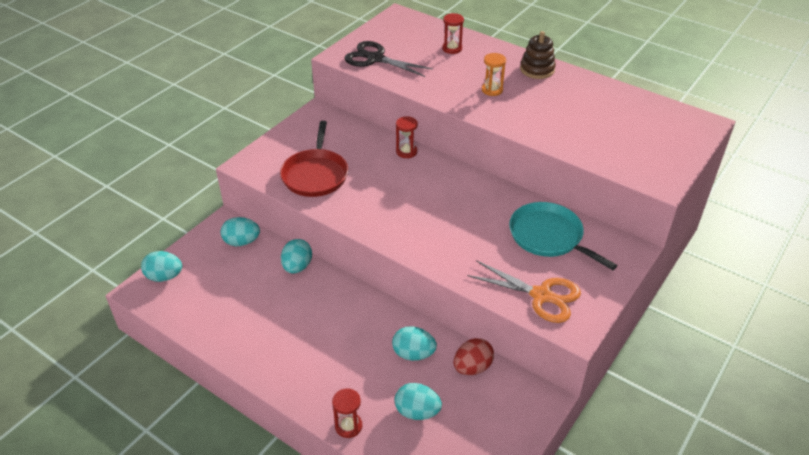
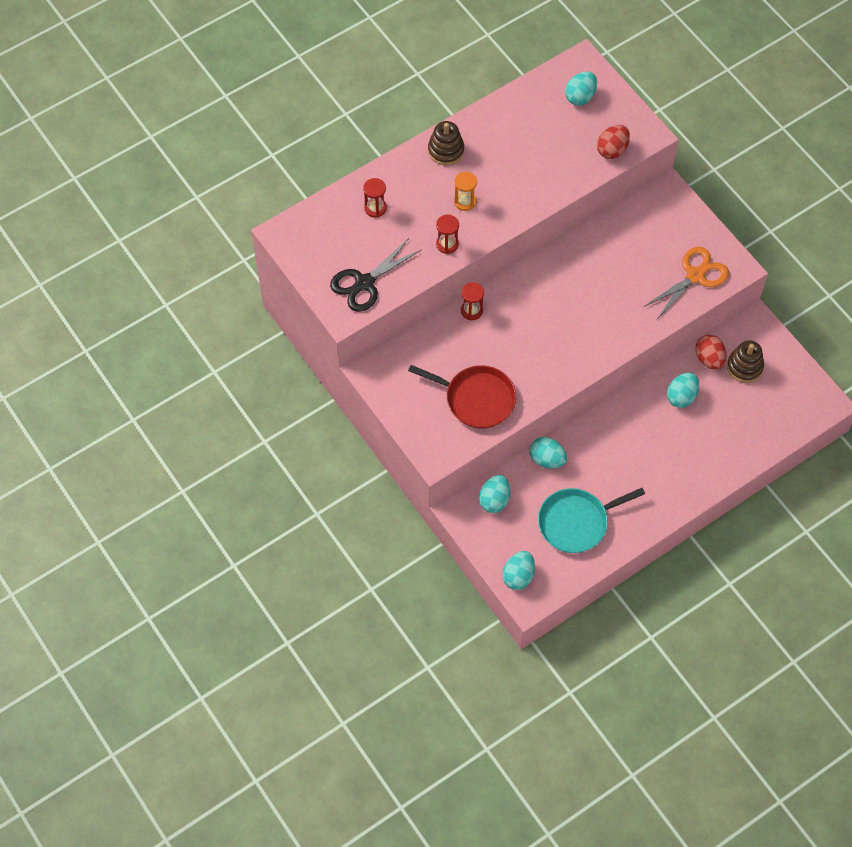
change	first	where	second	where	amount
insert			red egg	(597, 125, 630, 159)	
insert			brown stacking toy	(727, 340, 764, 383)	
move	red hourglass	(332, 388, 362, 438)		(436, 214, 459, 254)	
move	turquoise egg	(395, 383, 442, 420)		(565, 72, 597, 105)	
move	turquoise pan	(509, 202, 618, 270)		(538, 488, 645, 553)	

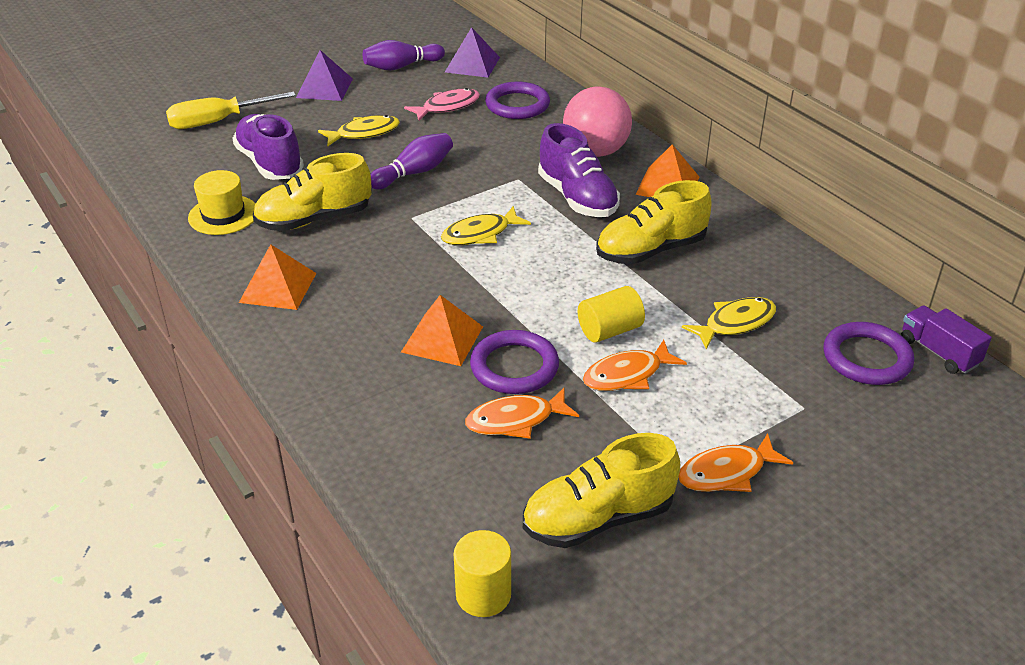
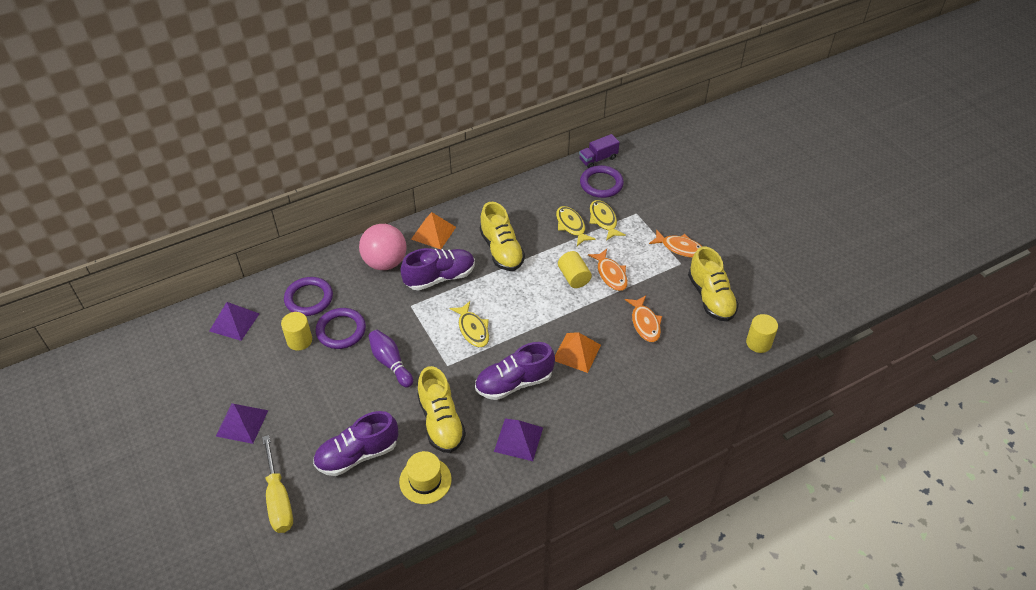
change	first	where	second	where	amount
delete	purple bowling pin	(363, 40, 445, 71)			
insert			purple shoe	(475, 342, 555, 400)	
move	yellow fish	(318, 115, 400, 147)		(589, 200, 626, 241)	
move	purple ring	(470, 330, 559, 394)		(315, 308, 366, 349)	
replace	pink fish	(404, 88, 480, 121)	yellow cylinder	(281, 312, 312, 351)	
recolor	orange pyramid	(239, 244, 316, 310)	purple pyramid	(494, 418, 543, 461)	
rotate	orange fish	(678, 433, 793, 492)		(649, 229, 703, 258)	45 degrees counterclockwise

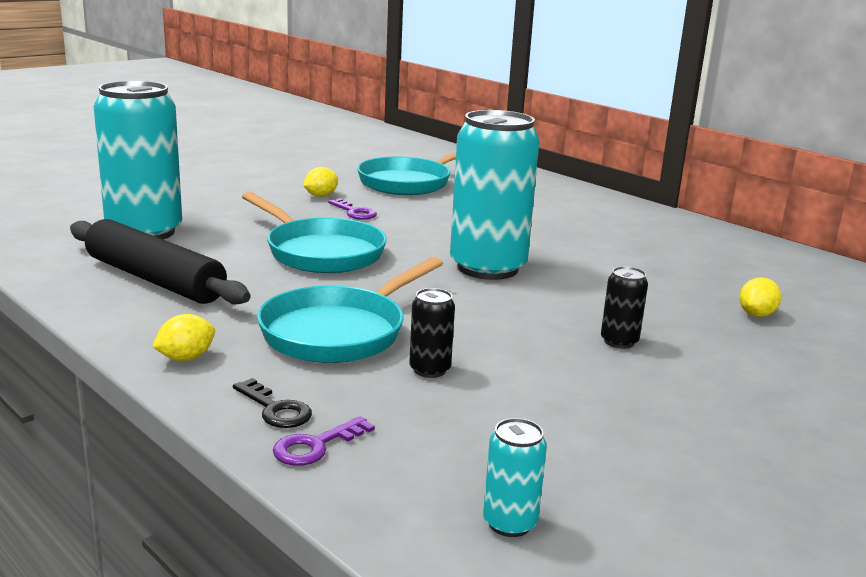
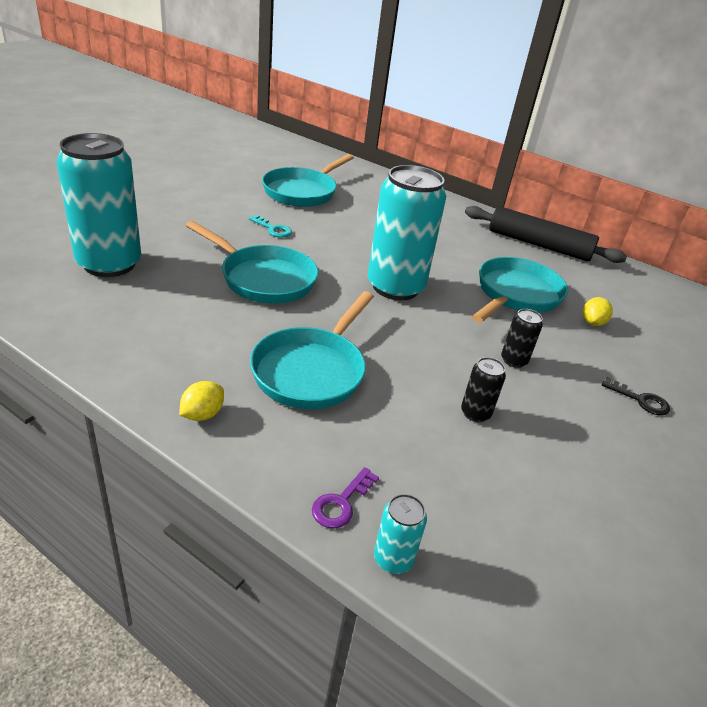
change	first	where	second	where	amount
delete	yellow lemon	(303, 167, 338, 197)			
insert			turquoise pan	(472, 257, 568, 323)	
move	black rolling pin	(70, 219, 251, 304)		(465, 206, 627, 263)	
move	black key	(233, 378, 312, 428)		(602, 377, 670, 415)	
move	black can	(409, 288, 455, 378)		(461, 357, 506, 422)	
move	turquoise can	(483, 418, 547, 537)		(374, 494, 427, 574)	
recolor	purple key	(328, 199, 377, 220)	turquoise key	(249, 215, 292, 238)	

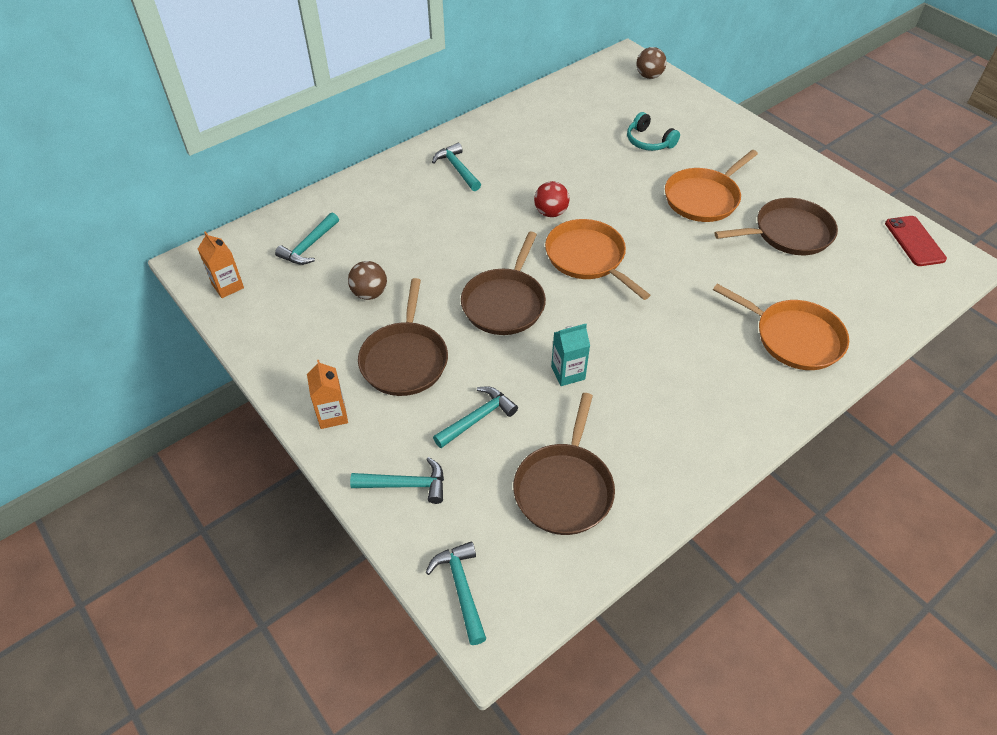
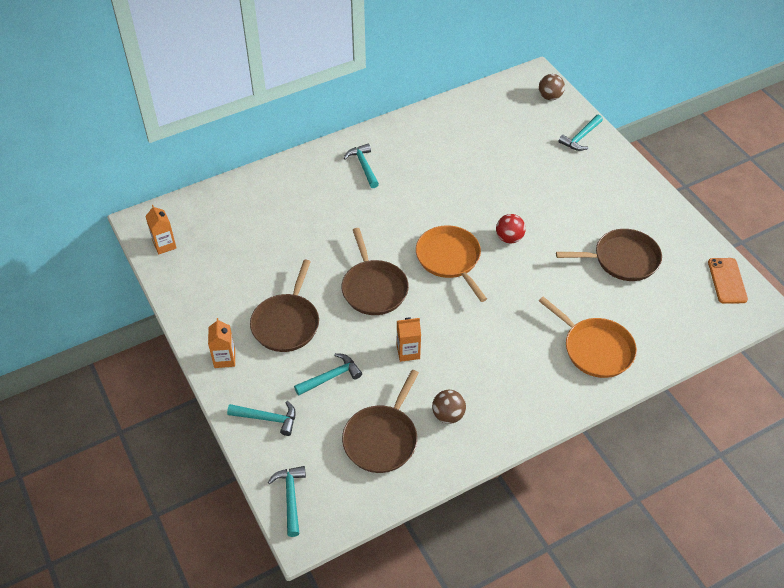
change	first	where	second	where	amount
delete	turquoise headphones	(627, 112, 680, 151)			
delete	orange pan	(665, 150, 758, 222)			
move	turquoise hammer	(275, 213, 339, 265)		(559, 114, 603, 151)	
move	brown ball	(348, 261, 387, 300)		(432, 390, 466, 424)	
move	red ball	(534, 181, 570, 217)		(496, 214, 526, 243)	
recolor	turquoise carton	(551, 324, 590, 386)	orange carton	(397, 318, 421, 362)	
recolor	red phone	(885, 216, 947, 266)	orange phone	(708, 258, 748, 304)	
rotate	brown pan	(461, 232, 546, 335)		(342, 228, 409, 315)	45 degrees counterclockwise

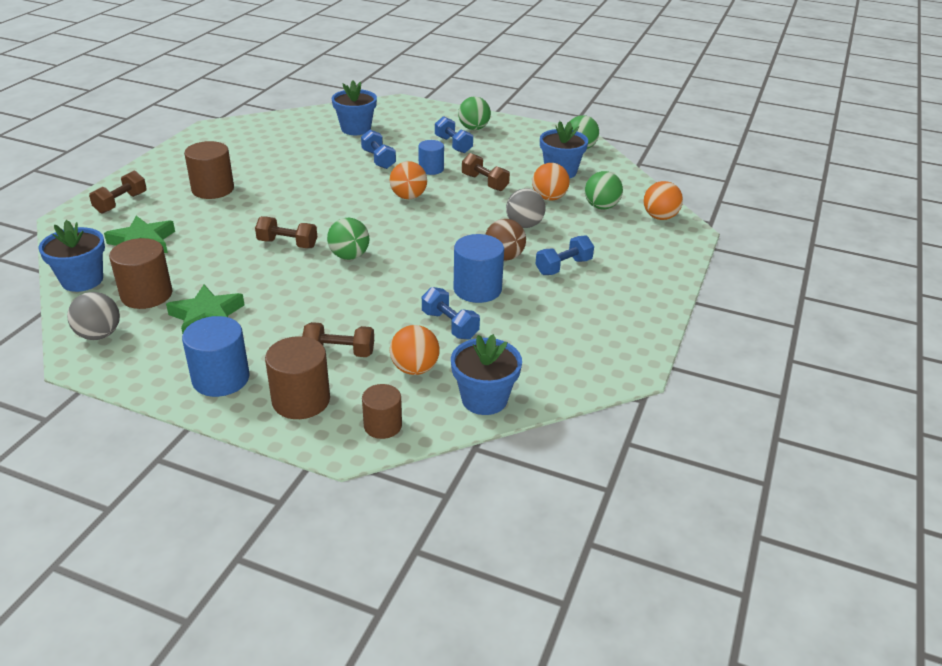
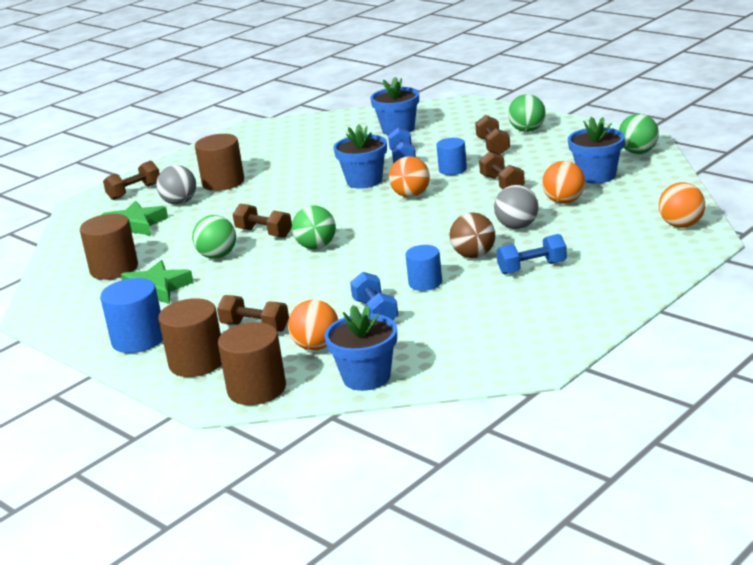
change	first	where	second	where	amount
move	blue flower pot	(38, 220, 105, 292)		(333, 124, 387, 189)	
move	grey ball	(67, 292, 120, 340)		(156, 165, 196, 205)	
move	green ball	(585, 171, 623, 209)		(192, 215, 236, 259)	
recolor	blue dumbbell	(435, 116, 473, 153)	brown dumbbell	(475, 115, 510, 155)	
resize	brown cylinder	(362, 384, 402, 439)		(218, 322, 286, 405)	x1.56
resize	blue cylinder	(454, 234, 504, 303)		(405, 245, 442, 291)	x0.64

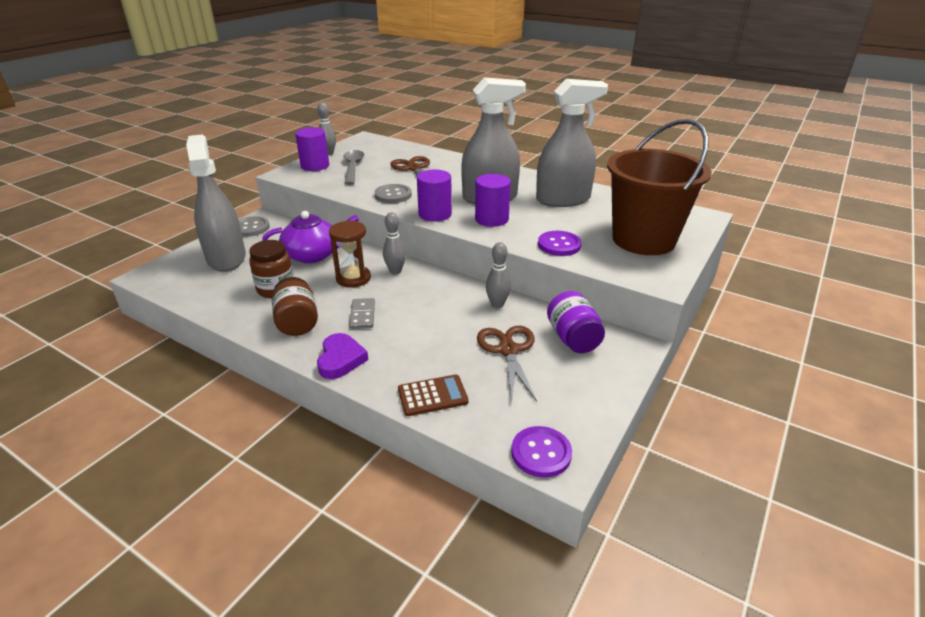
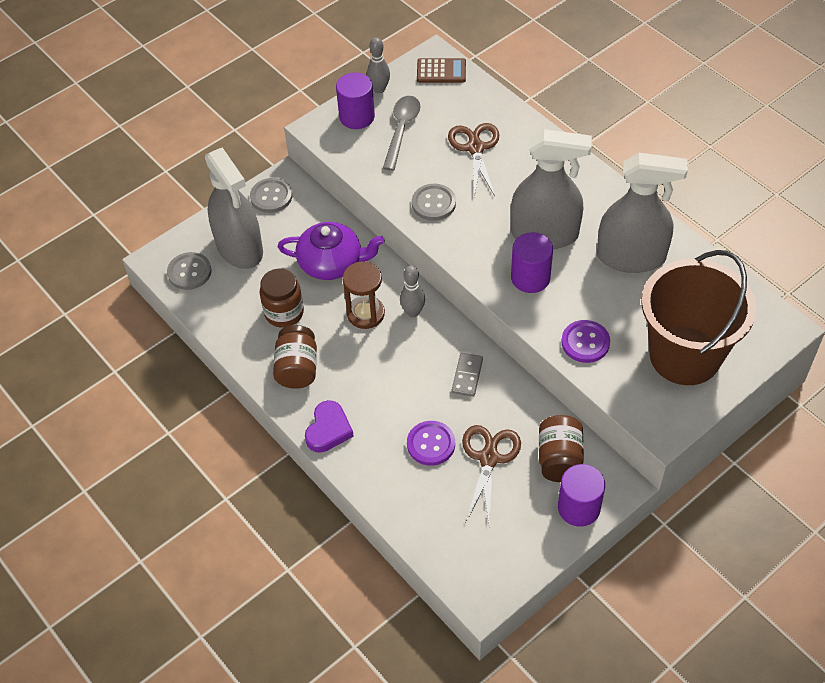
change	first	where	second	where	amount
delete	grey bowling pin	(486, 242, 511, 308)			
insert			grey button	(167, 252, 212, 290)	
move	grey domino	(349, 298, 375, 329)		(452, 353, 483, 397)	
move	brown calculator	(398, 374, 469, 416)		(417, 58, 466, 83)	
move	purple cylinder	(417, 170, 452, 222)		(558, 464, 605, 527)	
move	purple button	(511, 426, 572, 478)		(407, 421, 455, 466)	
recolor	purple jar	(547, 291, 605, 353)	brown jar	(539, 415, 584, 482)	
rotate	grey spray bottle	(186, 134, 246, 272)		(205, 147, 263, 269)	150 degrees clockwise

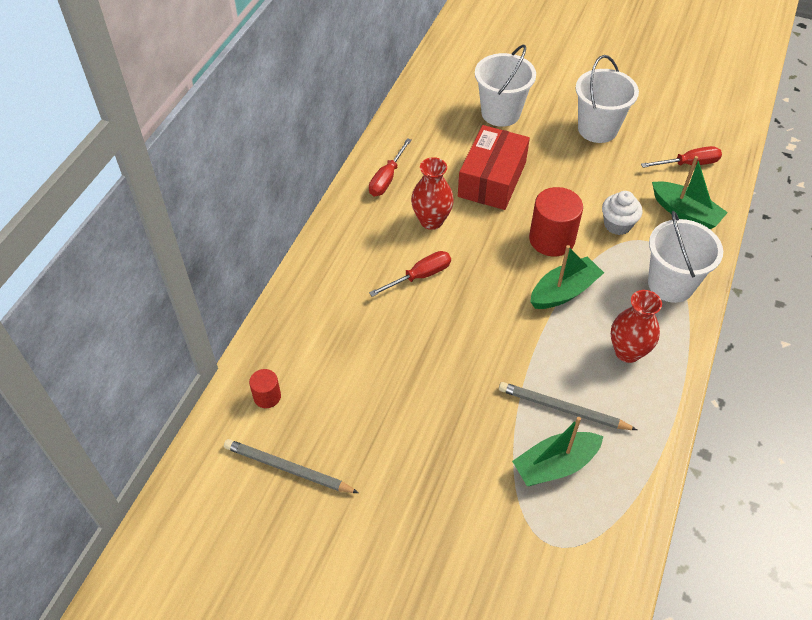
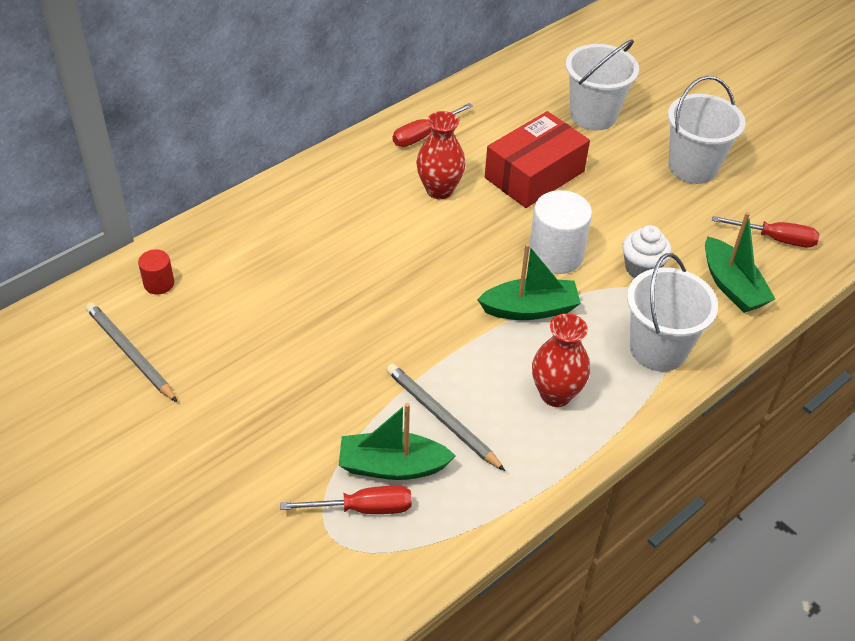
change	first	where	second	where	amount
move	red screwdriver	(369, 251, 451, 297)		(280, 485, 412, 514)	
recolor	red cylinder	(529, 187, 583, 256)	white cylinder	(529, 190, 592, 274)	

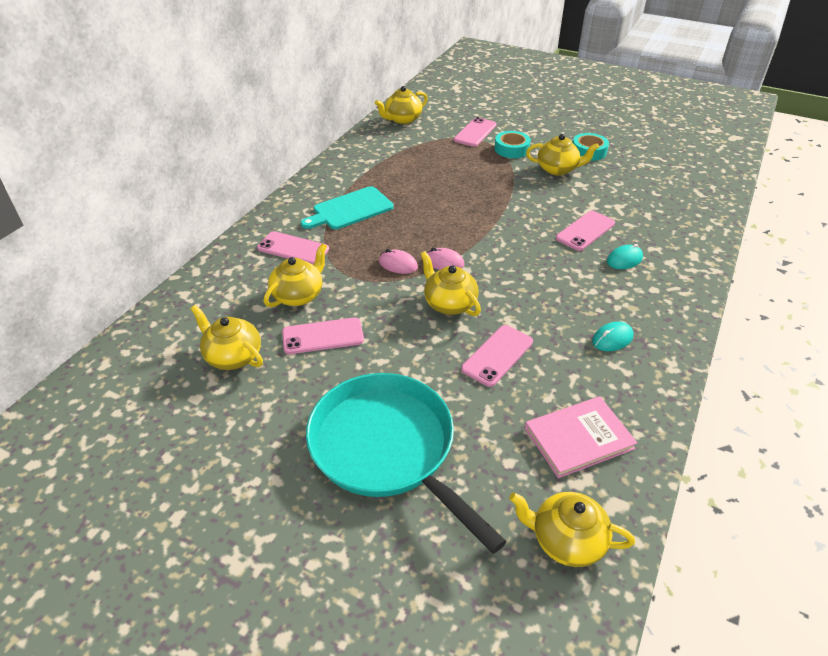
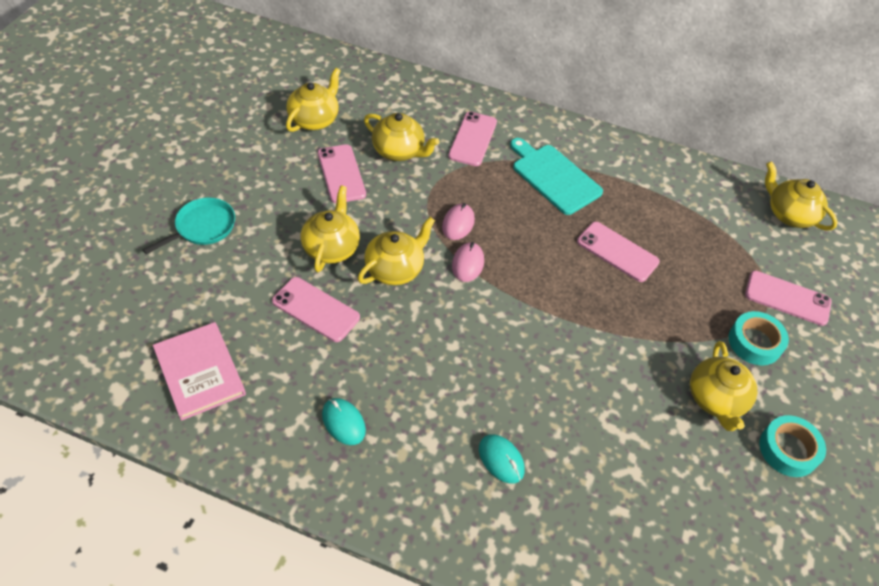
change	first	where	second	where	amount
move	yellow teapot	(509, 492, 635, 567)		(301, 185, 360, 272)	
move	pink phone	(556, 211, 615, 251)		(577, 222, 660, 282)	
resize	turquoise pan	(306, 373, 507, 554)		(143, 197, 235, 254)	x0.46

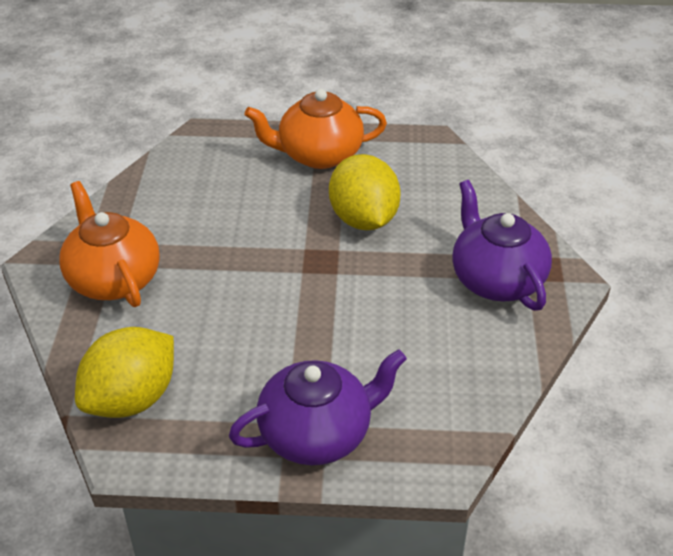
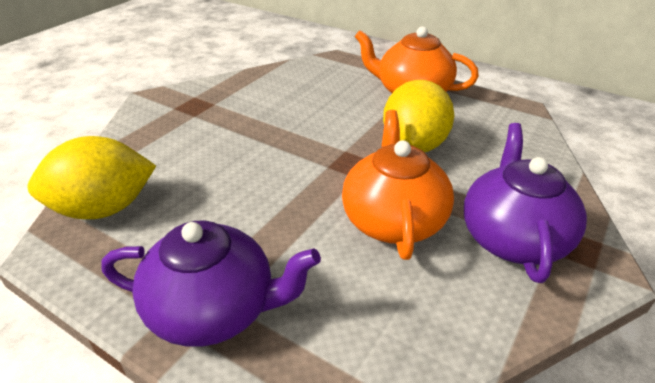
change	first	where	second	where	amount
move	orange teapot	(59, 181, 160, 307)		(342, 110, 454, 260)	

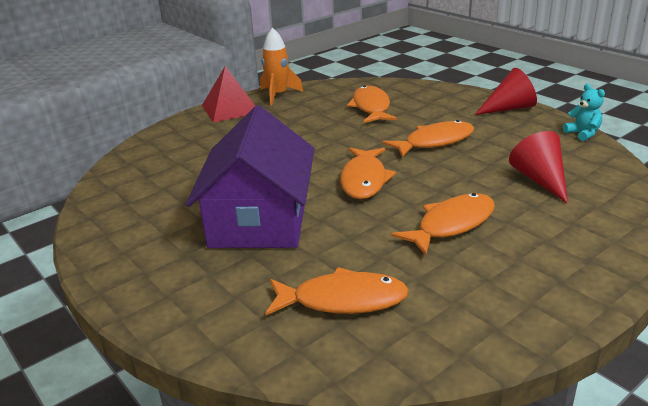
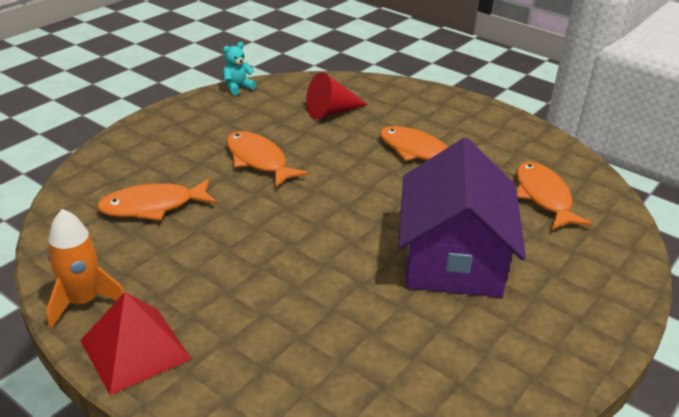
change	first	where	second	where	amount
delete	orange fish	(340, 147, 396, 199)			
delete	red cone	(475, 68, 537, 115)			
rotate	purple house	(186, 106, 315, 248)		(398, 138, 526, 298)	75 degrees counterclockwise

